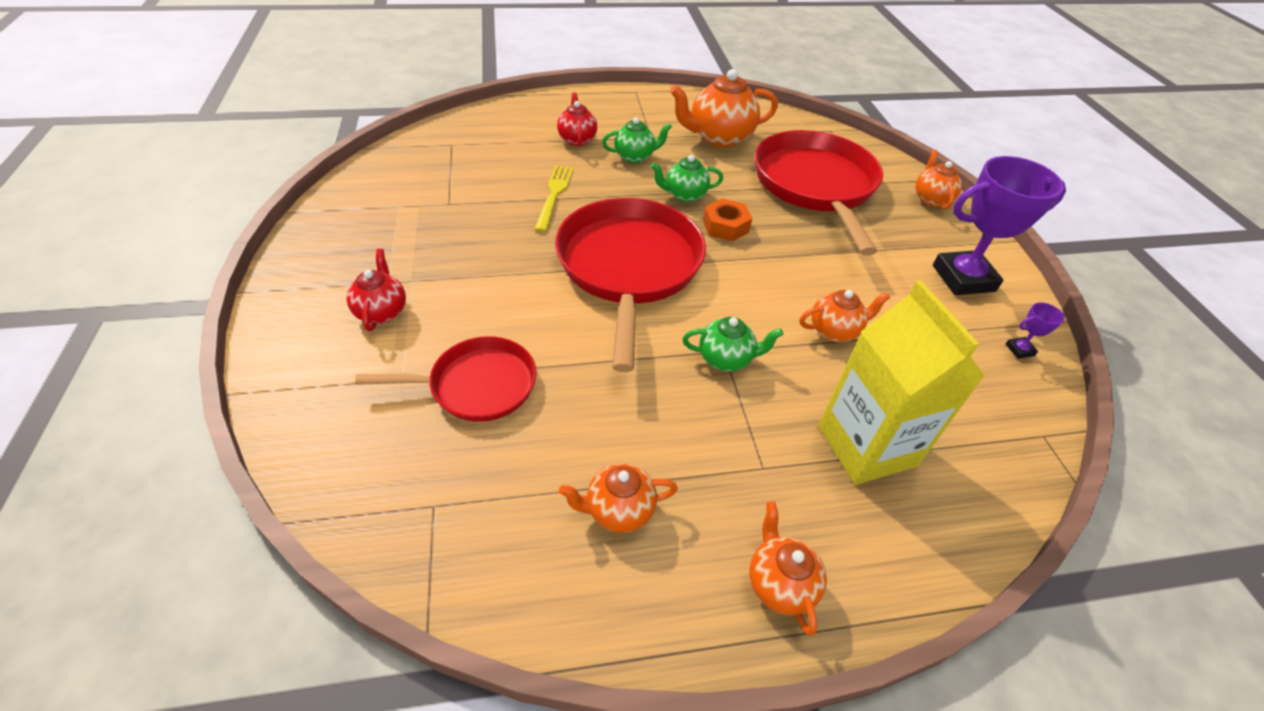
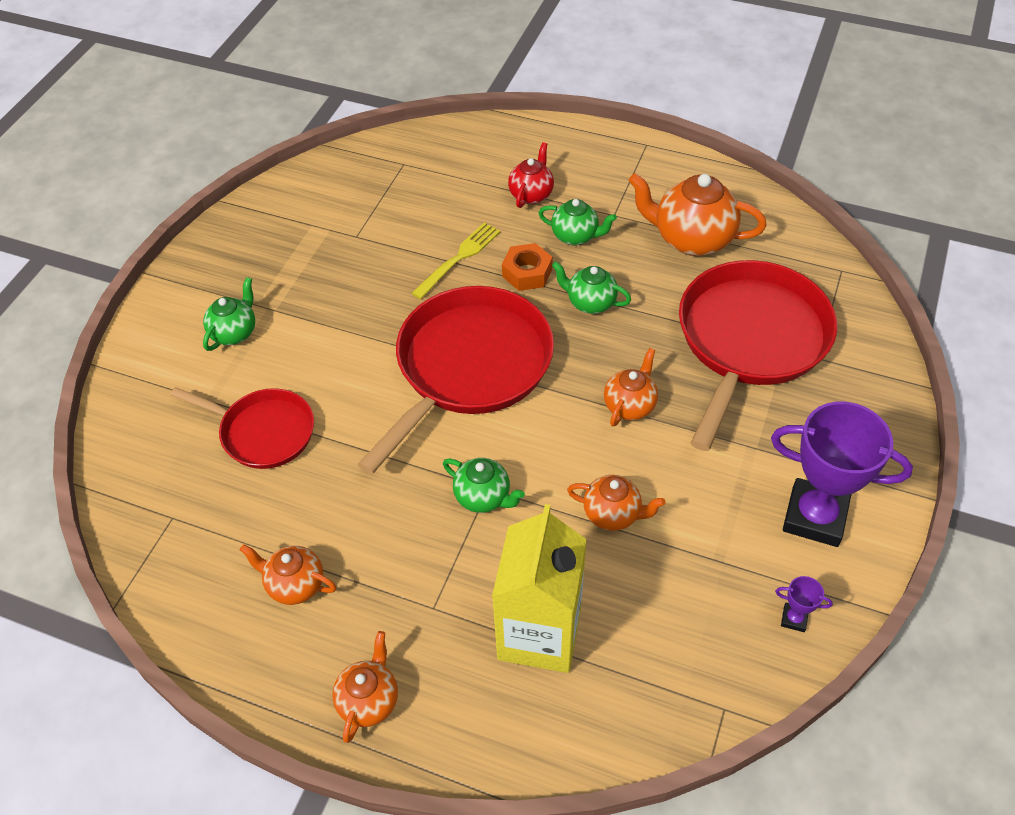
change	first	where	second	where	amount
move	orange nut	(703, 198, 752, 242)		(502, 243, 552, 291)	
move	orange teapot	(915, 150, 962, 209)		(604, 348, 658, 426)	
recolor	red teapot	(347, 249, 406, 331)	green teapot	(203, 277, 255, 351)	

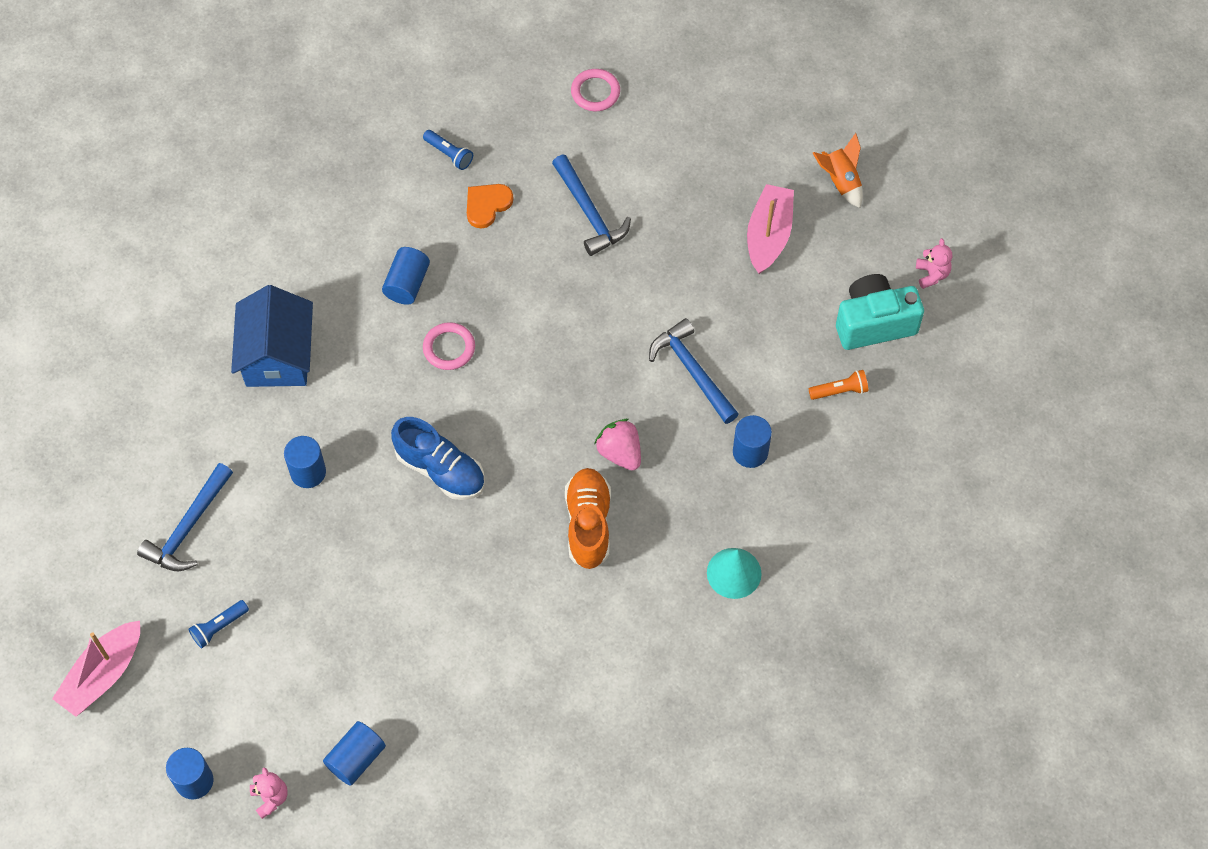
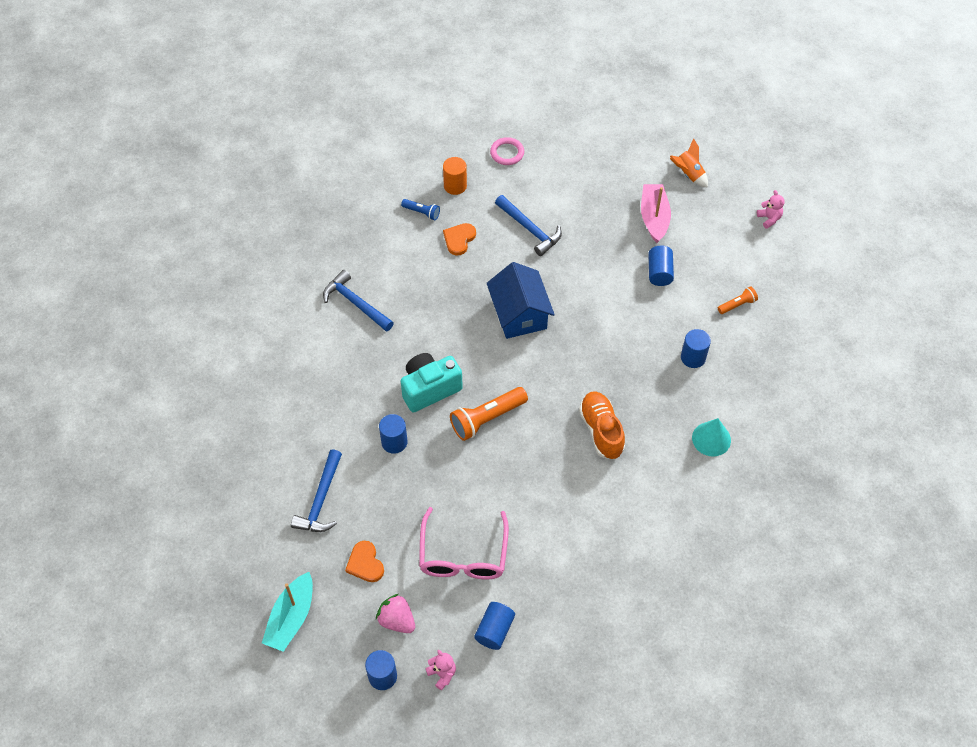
change	first	where	second	where	amount
delete	pink ring	(423, 322, 475, 370)			
insert			pink glasses	(419, 507, 509, 579)	
insert			orange cylinder	(443, 157, 467, 195)	
move	blue house	(231, 285, 313, 387)		(487, 262, 555, 339)	
move	blue cylinder	(382, 247, 430, 305)		(648, 245, 674, 286)	
move	pink strawberry	(594, 419, 641, 471)		(376, 594, 415, 633)	
move	blue hammer	(649, 318, 739, 424)		(323, 270, 394, 332)	
move	turquoise camera	(836, 274, 924, 350)		(401, 353, 463, 413)	
replace	blue flashlight	(188, 600, 249, 648)	orange heart	(345, 541, 384, 582)	
replace	blue shoe	(391, 417, 485, 500)	orange flashlight	(450, 387, 528, 441)	
recolor	pink boat	(52, 621, 140, 717)	turquoise boat	(262, 572, 313, 652)	

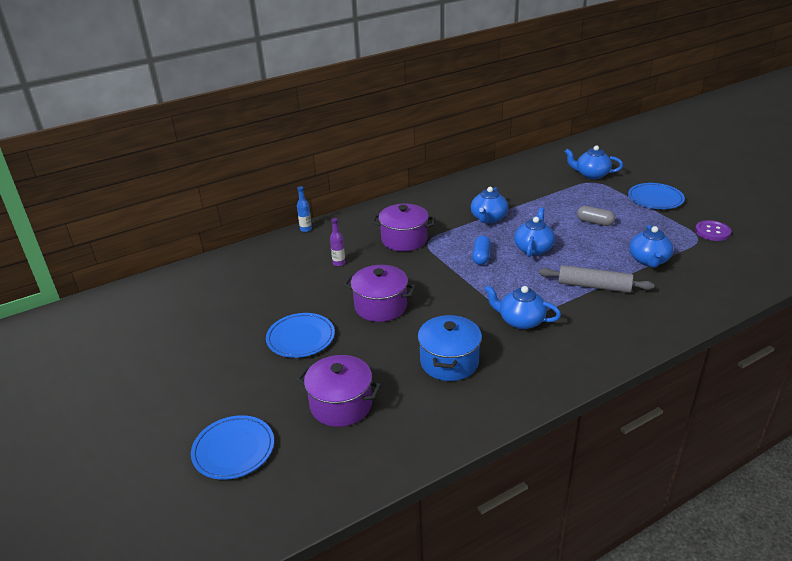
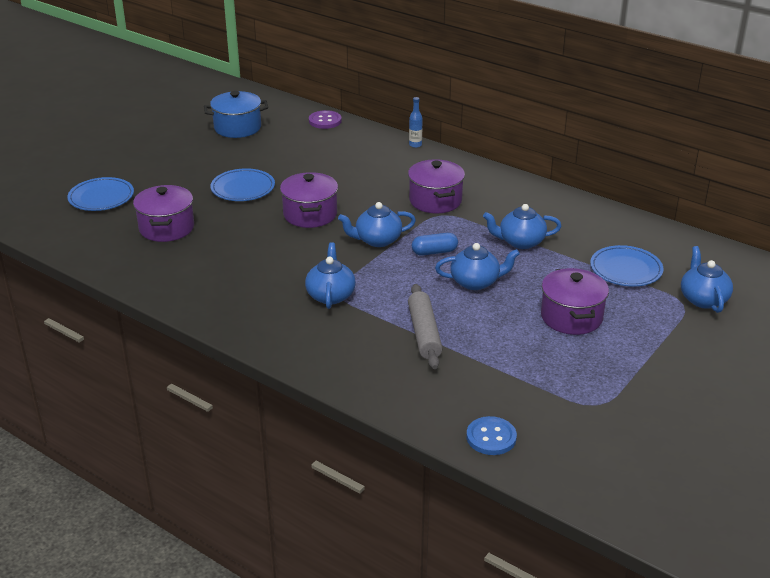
change	first	where	second	where	amount
delete	purple bottle	(330, 218, 345, 266)			
insert			blue button	(467, 416, 517, 455)	
move	blue pot	(418, 314, 482, 381)		(204, 91, 268, 138)	
move	blue plate	(628, 183, 685, 209)		(590, 245, 663, 286)	
move	blue teapot	(629, 225, 673, 268)		(338, 202, 416, 247)	
move	purple button	(695, 220, 731, 241)		(309, 110, 342, 129)	
replace	grey capsule	(577, 206, 615, 226)	purple pot	(541, 268, 609, 335)	

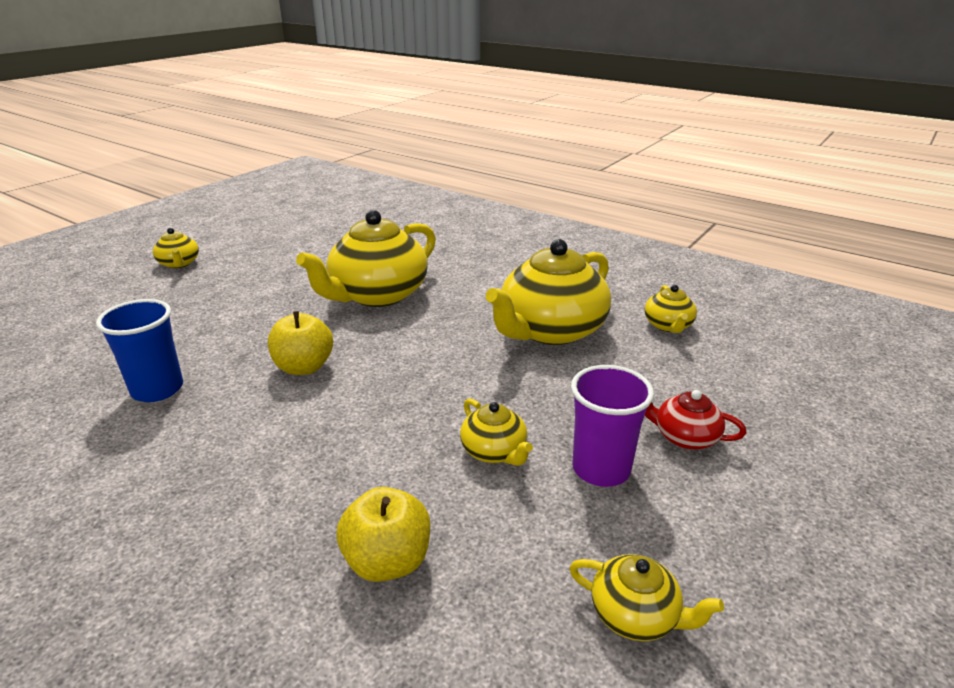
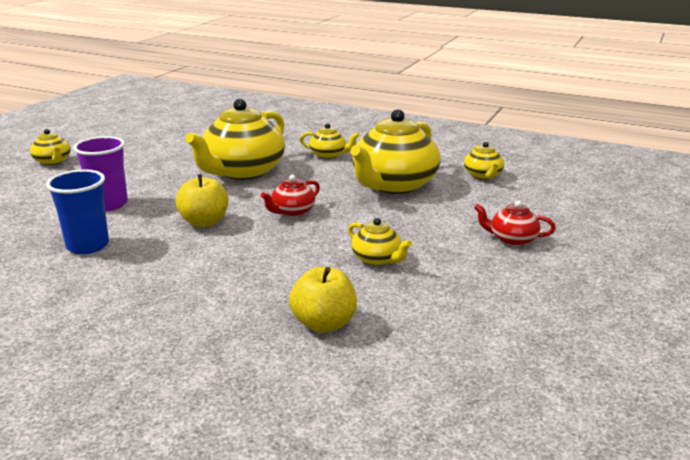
change	first	where	second	where	amount
insert			red teapot	(261, 175, 320, 217)	
move	yellow teapot	(569, 554, 724, 641)		(300, 123, 360, 159)	
move	purple cup	(571, 365, 654, 487)		(73, 136, 128, 211)	

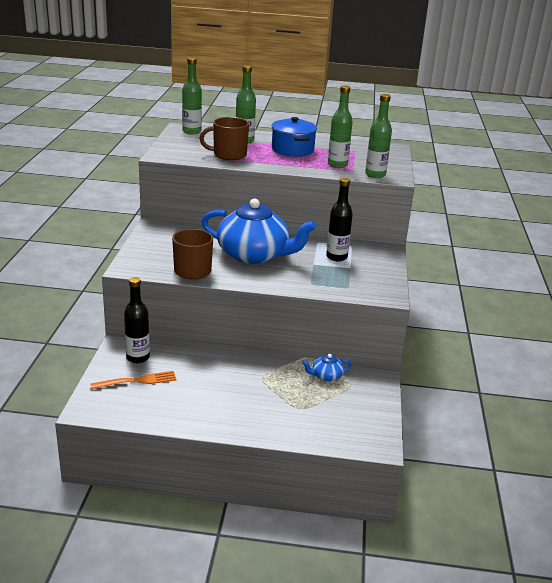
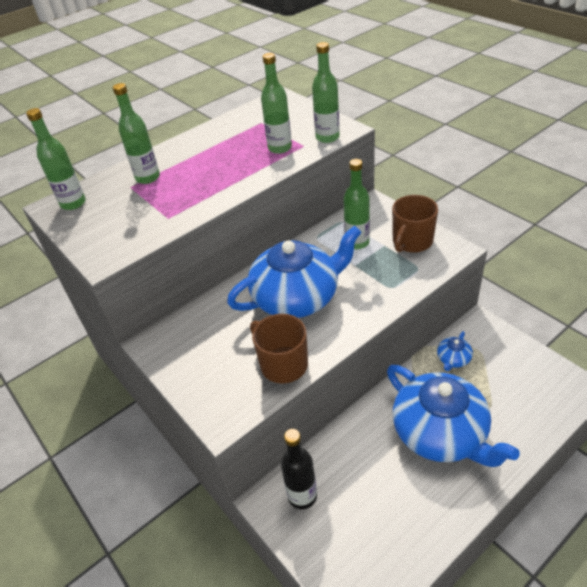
change	first	where	second	where	amount
delete	orange fork	(91, 371, 176, 390)			
delete	blue pot	(272, 117, 317, 157)			
insert			blue teapot	(387, 365, 520, 467)	
move	brown mug	(199, 117, 249, 160)		(392, 195, 438, 253)	
recolor	black bottle	(326, 178, 353, 261)	green bottle	(344, 159, 370, 249)	

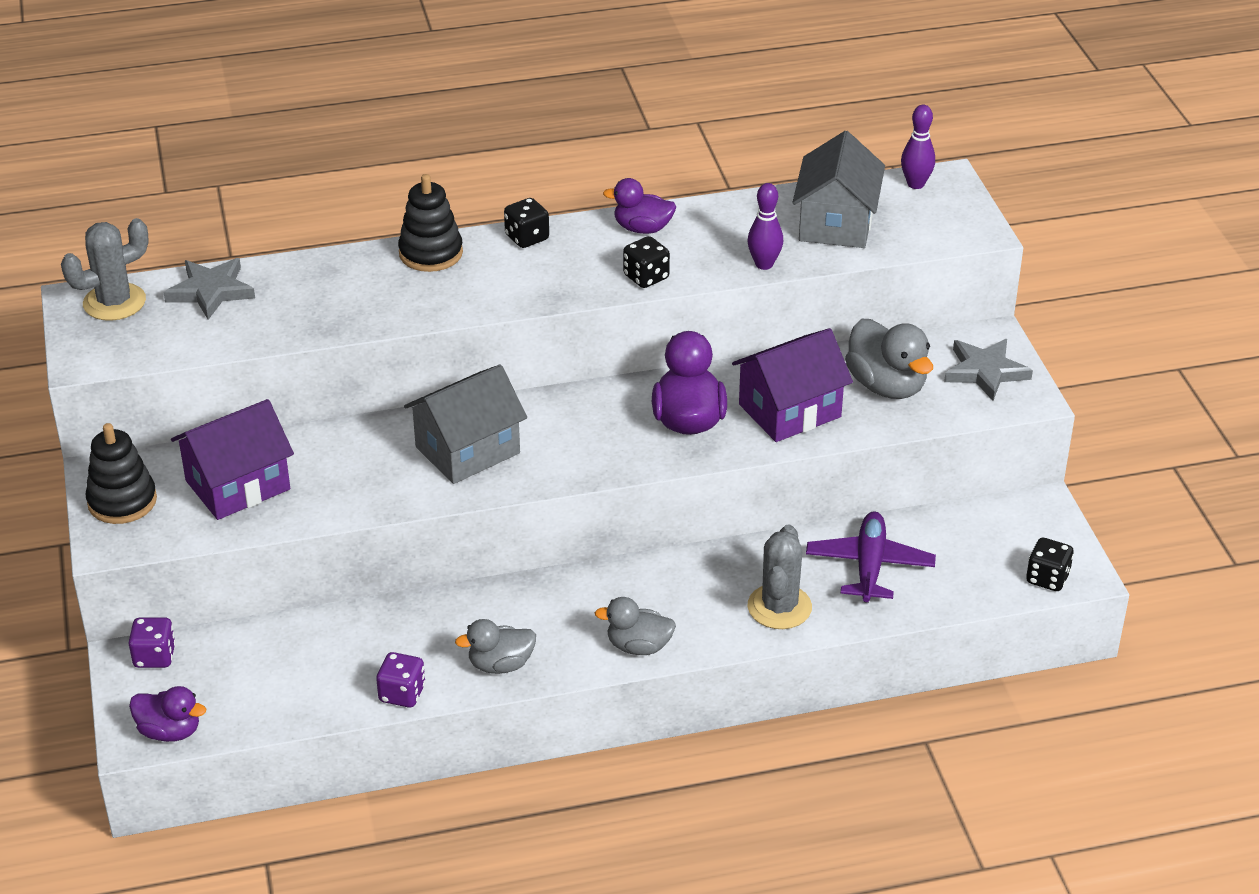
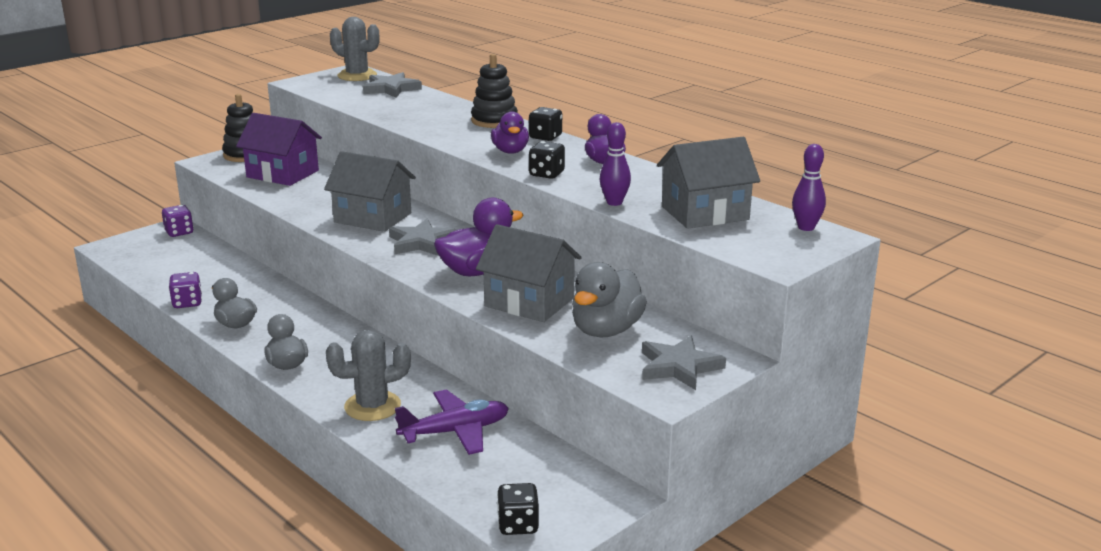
change	first	where	second	where	amount
insert			grey star	(389, 219, 457, 256)	
move	purple duck	(129, 686, 206, 742)		(491, 111, 529, 154)	
recolor	purple house	(732, 328, 853, 442)	grey house	(476, 224, 582, 322)	

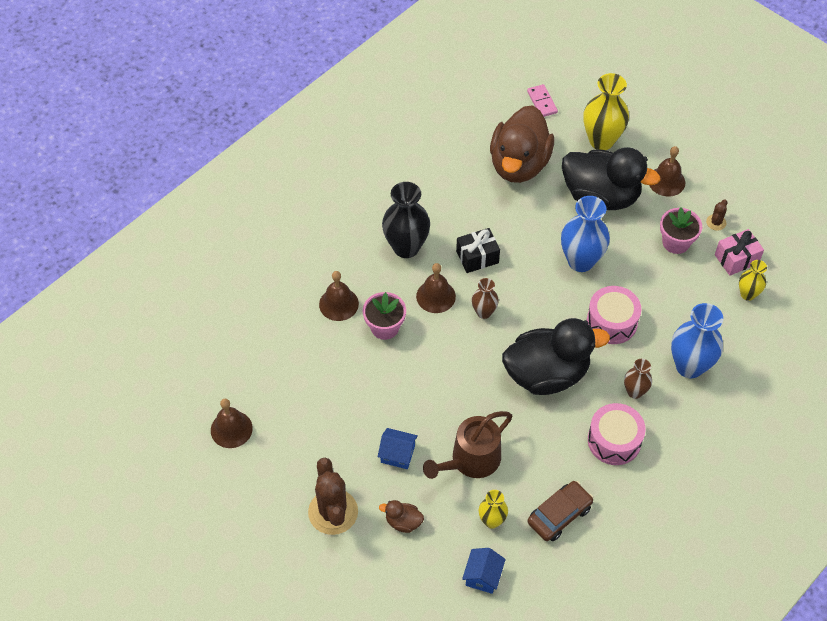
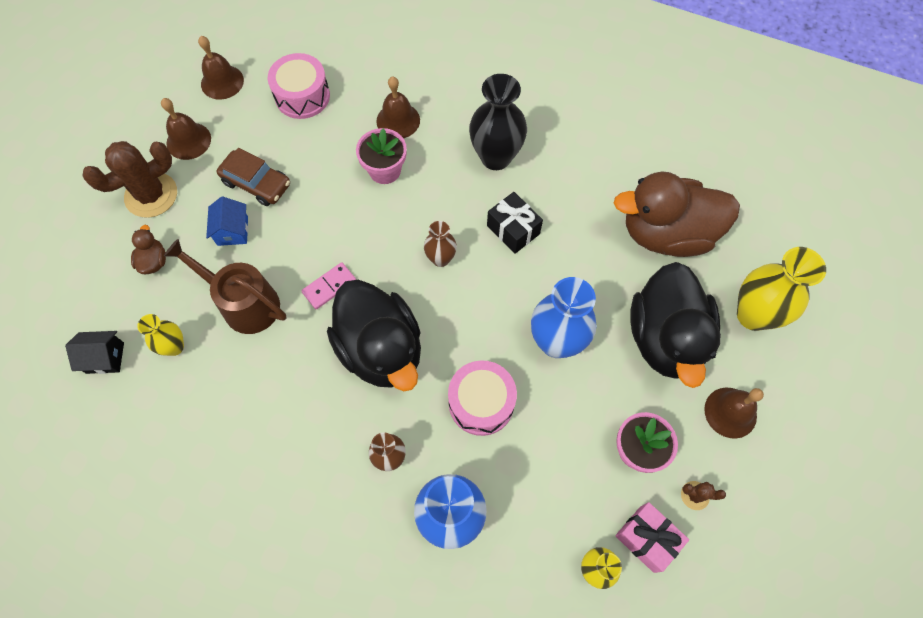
change	first	where	second	where	amount
move	brown bell	(416, 263, 456, 313)		(161, 98, 211, 160)	
move	pink domino	(527, 84, 558, 117)		(301, 262, 356, 309)	
move	brown car	(528, 481, 594, 541)		(217, 148, 290, 206)	
move	pink drum	(588, 403, 645, 465)		(268, 53, 330, 119)	
recolor	blue house	(462, 548, 506, 594)	black house	(65, 331, 124, 374)	

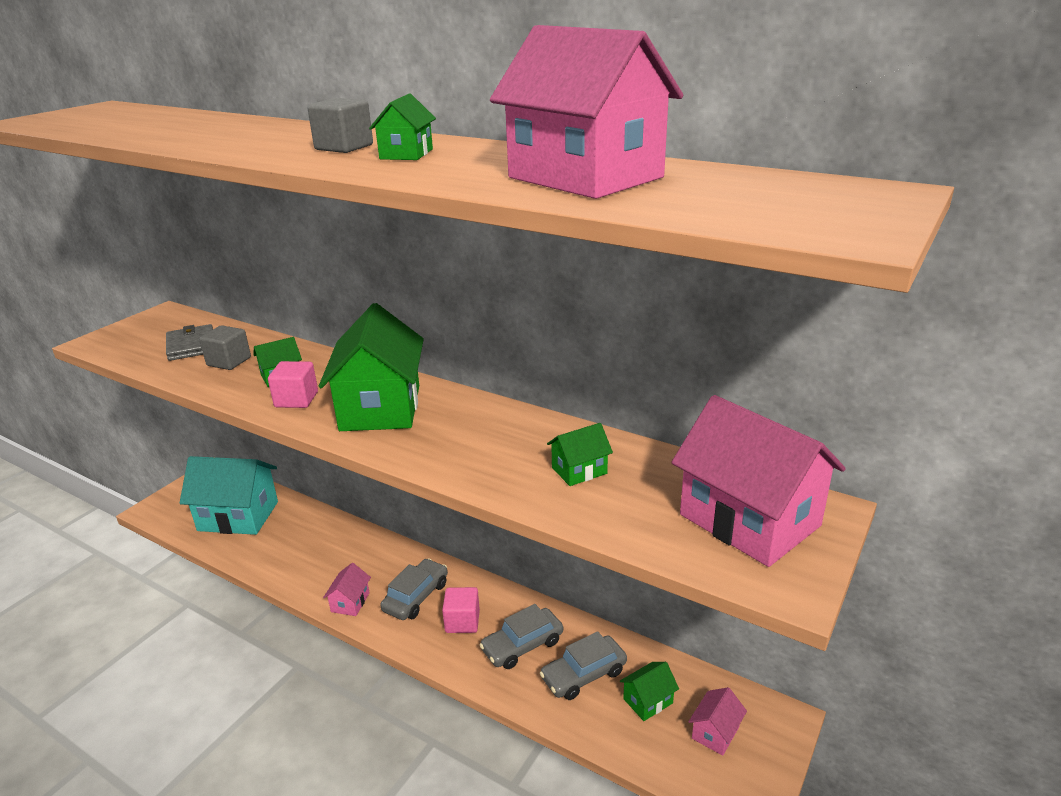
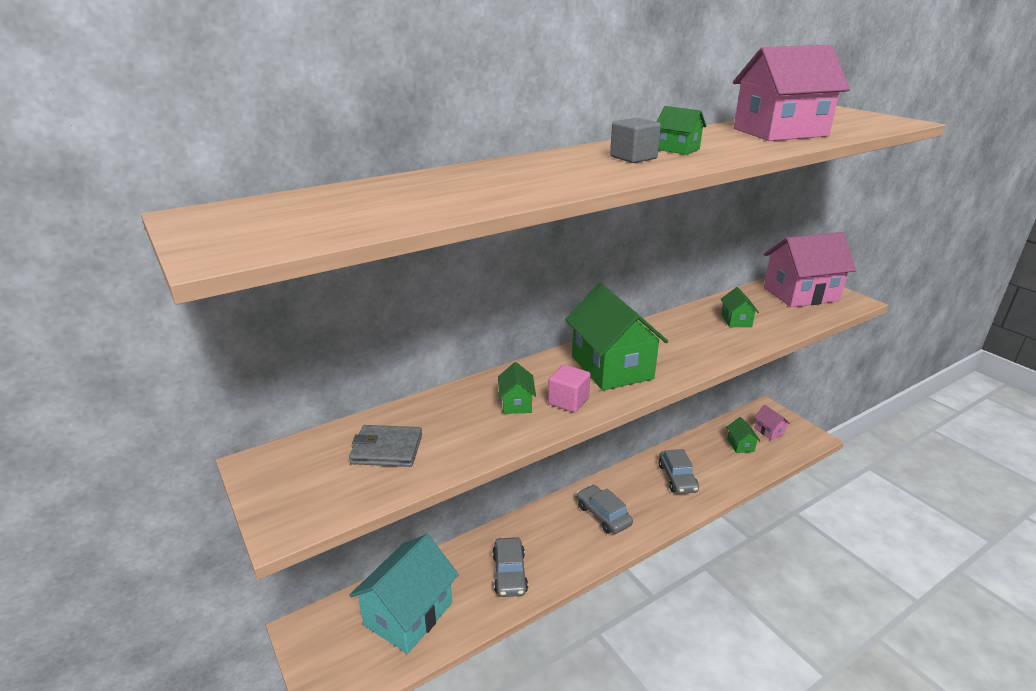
change	first	where	second	where	amount
delete	grey cube	(199, 325, 251, 370)			
delete	pink house	(323, 563, 371, 616)			
delete	pink cube	(442, 587, 480, 633)			
move	grey car	(540, 631, 627, 700)		(492, 537, 528, 597)	
rotate	green house	(319, 303, 424, 431)		(565, 283, 668, 391)	45 degrees clockwise

